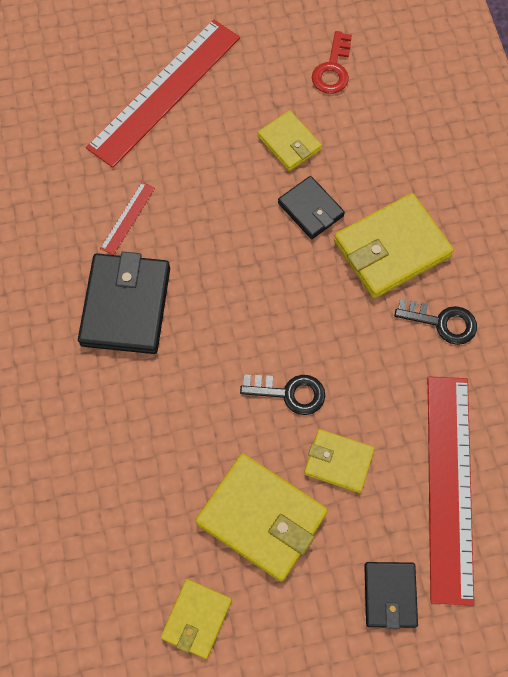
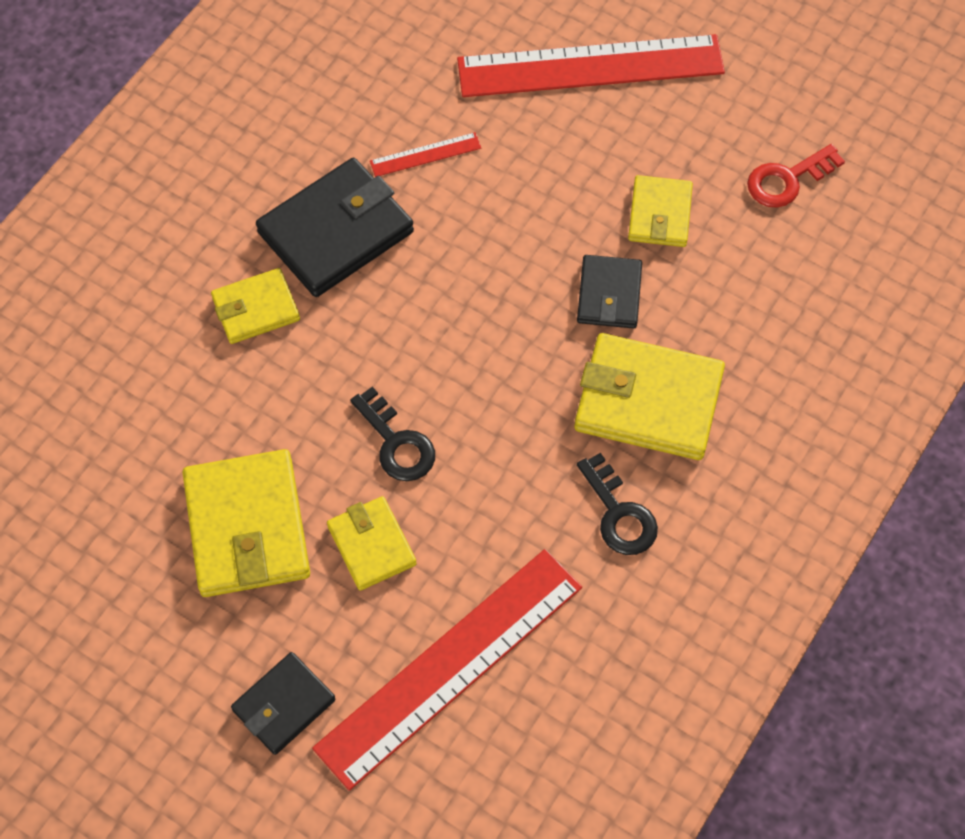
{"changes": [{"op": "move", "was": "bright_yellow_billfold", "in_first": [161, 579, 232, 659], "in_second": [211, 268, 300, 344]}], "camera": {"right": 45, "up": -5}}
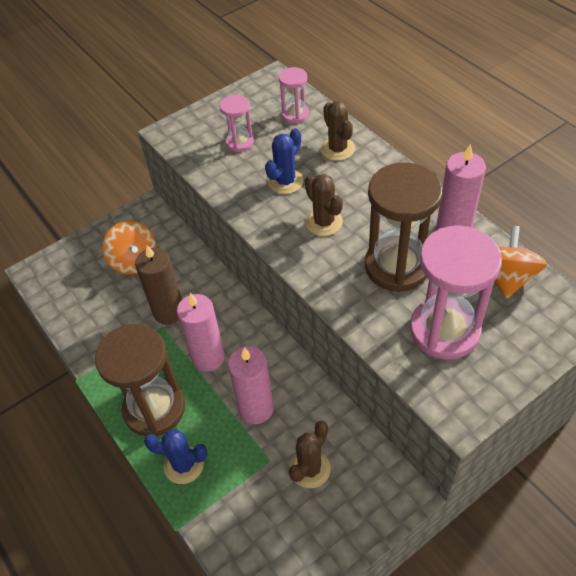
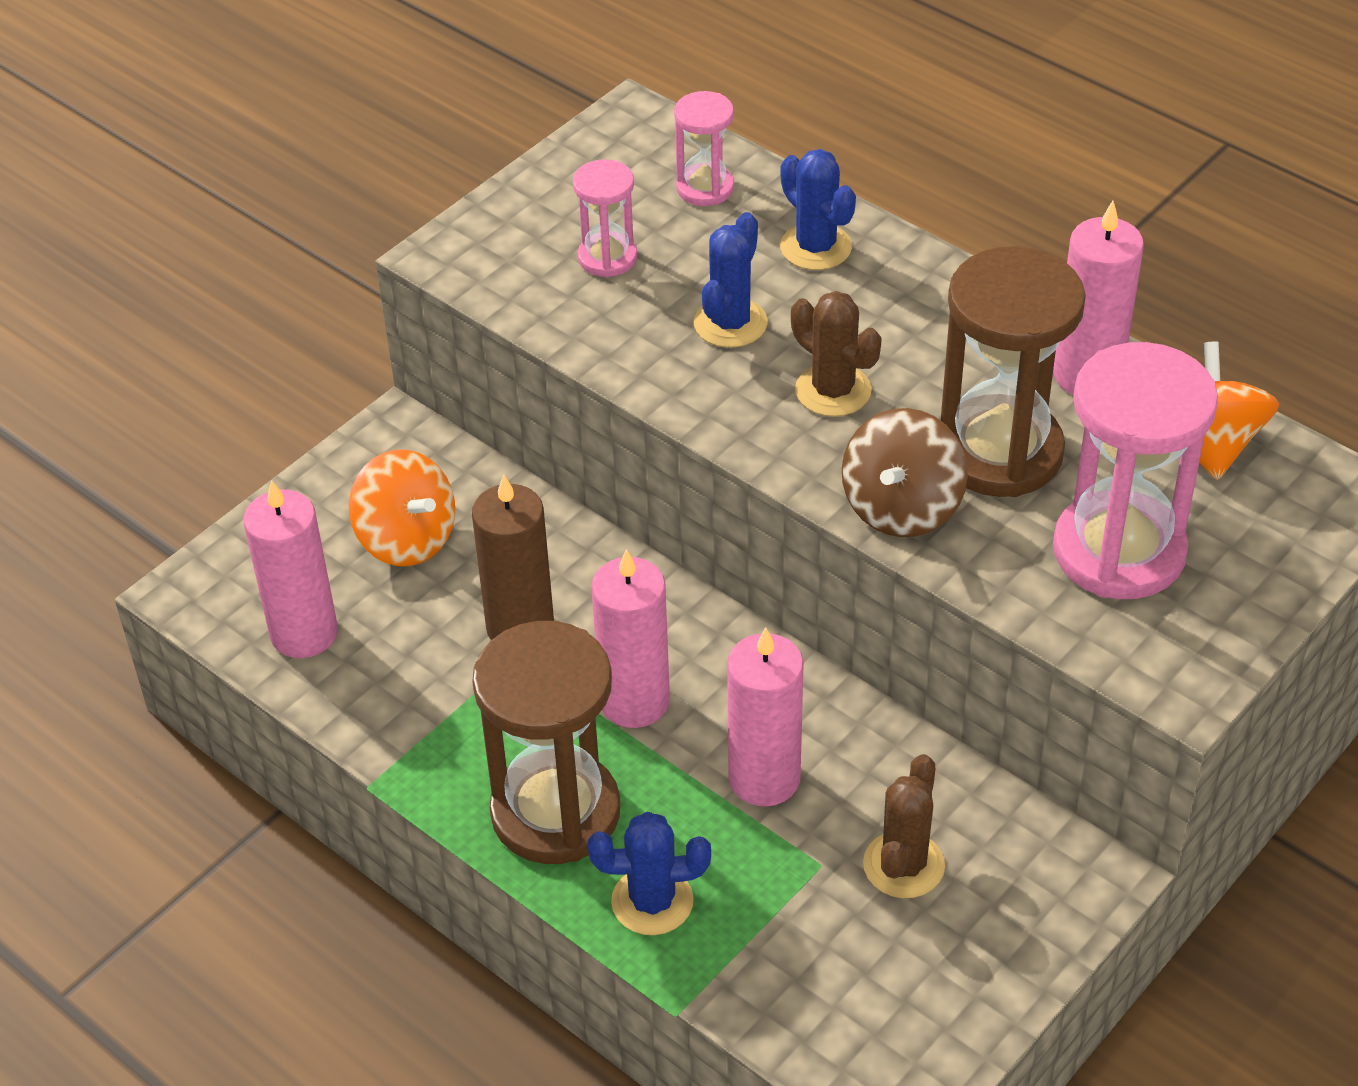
{"changes": [{"op": "insert", "now": "rosy_candle", "in_second": [243, 480, 338, 658]}, {"op": "insert", "now": "dark_brown_spinning_top", "in_second": [842, 408, 968, 537]}, {"op": "recolor", "was": "dark_brown_cactus", "now": "royal_blue_cactus", "in_first": [321, 101, 355, 161], "in_second": [780, 149, 856, 270]}], "camera": {"right": -15, "up": -5}}
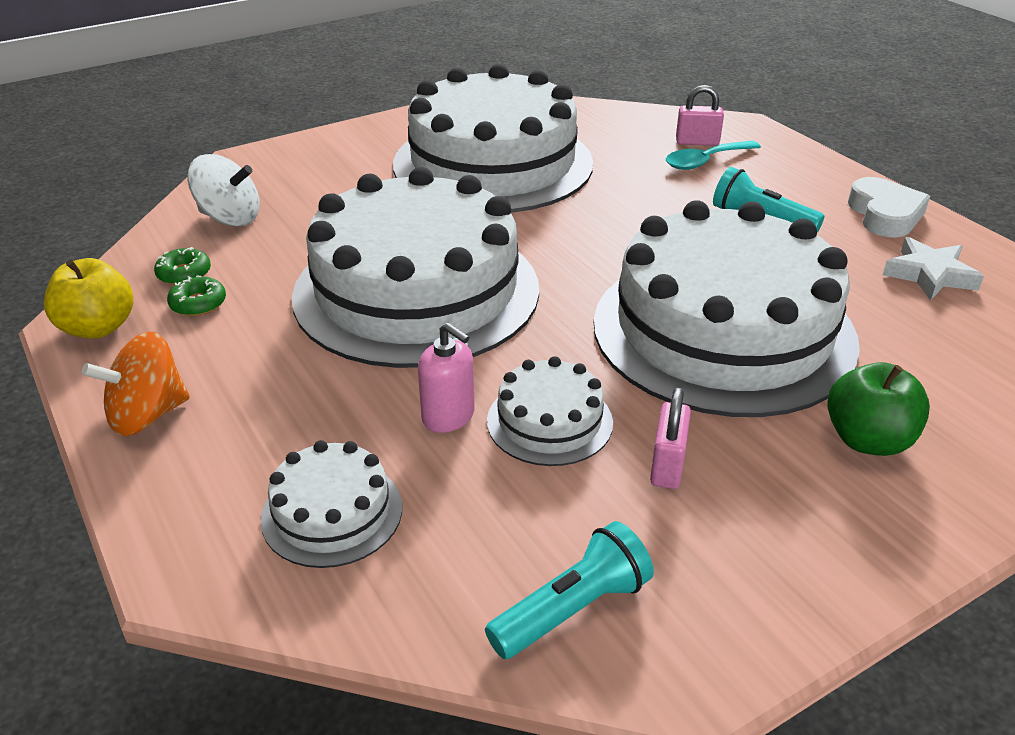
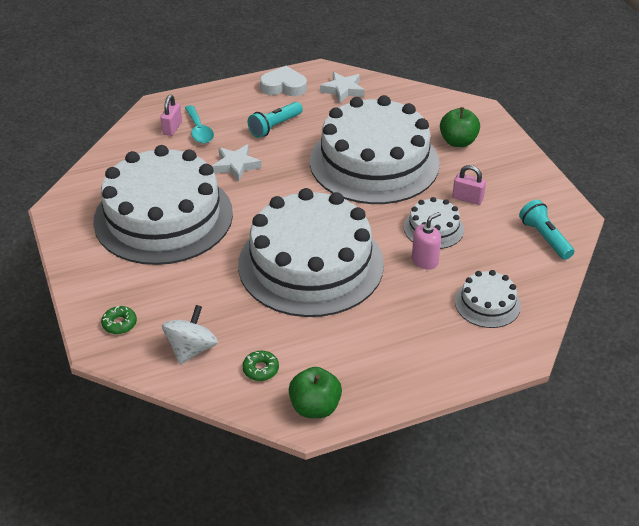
{"changes": [{"op": "delete", "was": "bright_orange_spinning_top", "in_first": [82, 332, 190, 436]}, {"op": "insert", "now": "white_star_shape", "in_second": [212, 145, 261, 181]}, {"op": "move", "was": "green_doughnut", "in_first": [167, 276, 226, 316], "in_second": [101, 306, 137, 334]}, {"op": "recolor", "was": "bright_yellow_apple_fruit", "now": "green_apple_fruit", "in_first": [44, 258, 133, 339], "in_second": [289, 367, 342, 418]}], "camera": {"right": -80, "up": 5}}
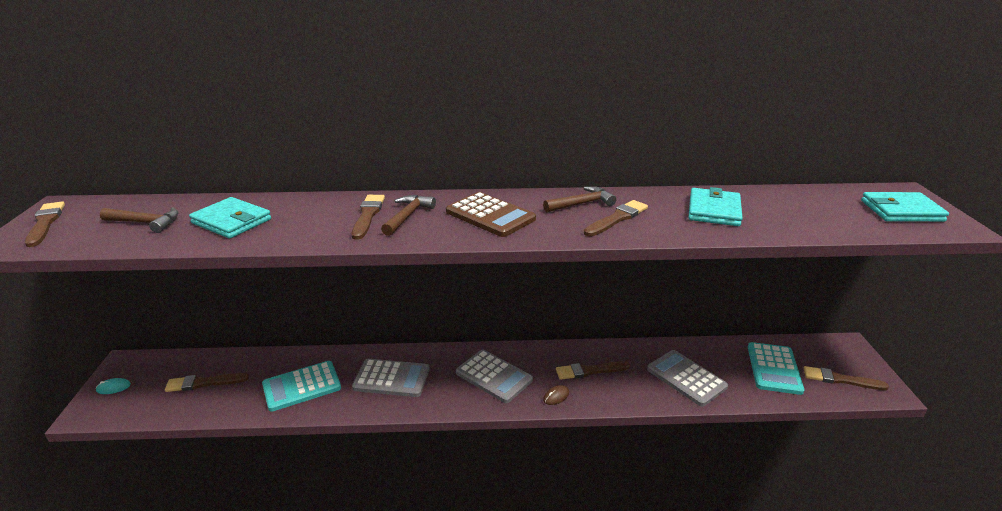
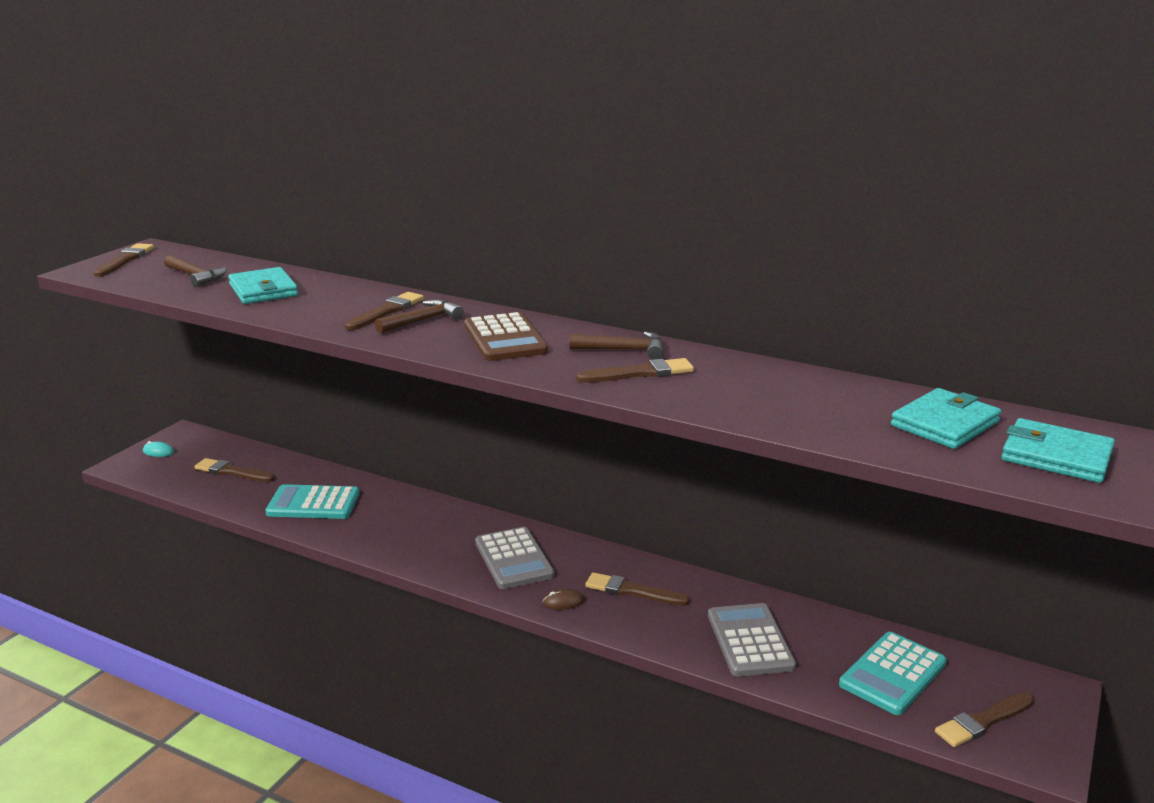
{"changes": [{"op": "delete", "was": "gray_adding_machine", "in_first": [352, 359, 430, 397]}, {"op": "move", "was": "aqua_billfold", "in_first": [688, 187, 743, 226], "in_second": [891, 388, 1001, 449]}, {"op": "rotate", "was": "dark_brown_paintbrush", "in_first": [804, 366, 889, 390], "in_second": [935, 692, 1034, 747], "clockwise": -75}], "camera": {"right": 30, "up": -5}}
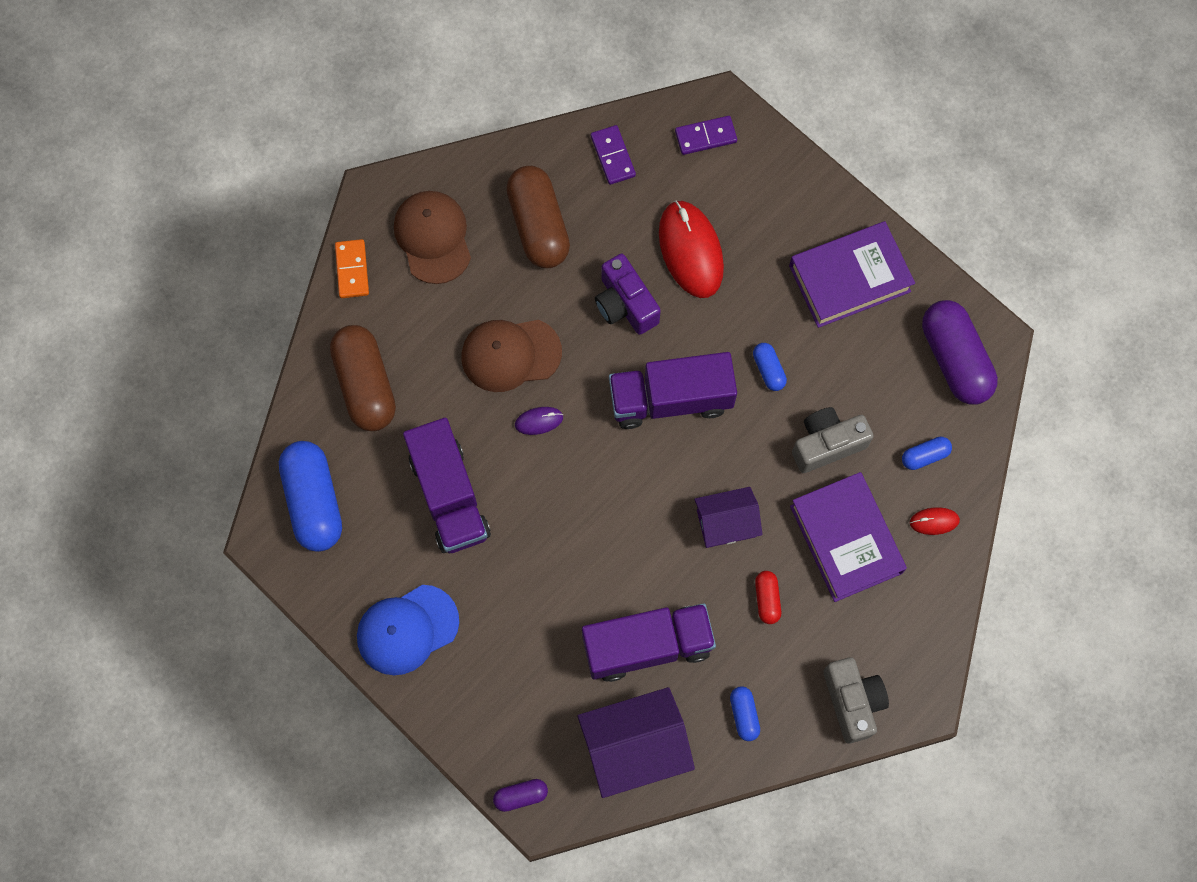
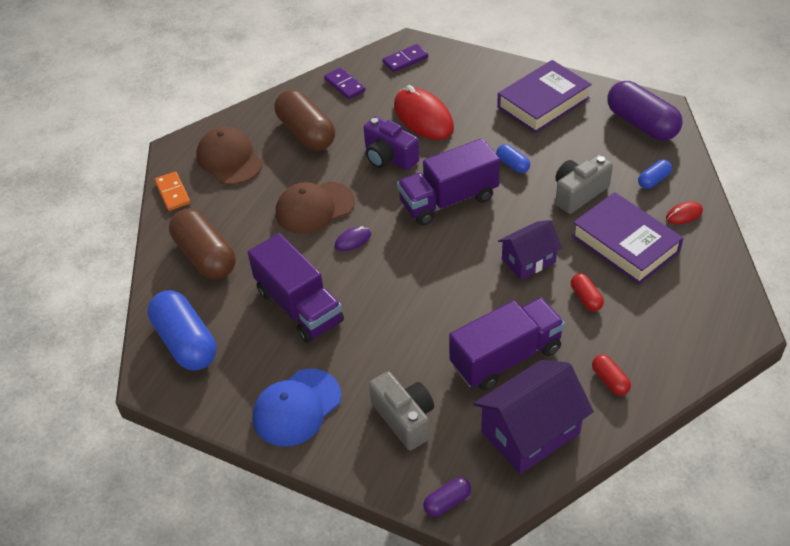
{"changes": [{"op": "move", "was": "gray_camera", "in_first": [823, 657, 889, 744], "in_second": [369, 371, 434, 450]}, {"op": "recolor", "was": "royal_blue_pill", "now": "scarlet_pill", "in_first": [730, 686, 760, 741], "in_second": [592, 355, 631, 395]}], "camera": {"right": -15, "up": -25}}
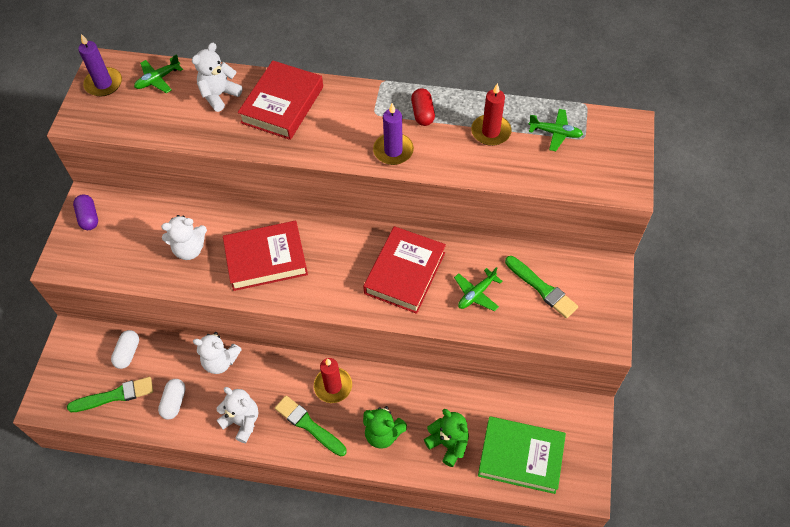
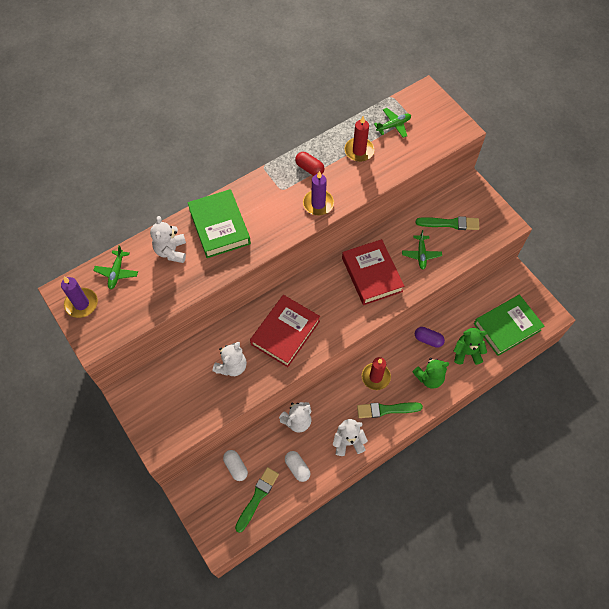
{"changes": [{"op": "move", "was": "violet_pill", "in_first": [73, 194, 98, 230], "in_second": [415, 327, 445, 348]}, {"op": "recolor", "was": "scarlet_hardback", "now": "green_hardback", "in_first": [238, 60, 323, 140], "in_second": [187, 189, 251, 258]}], "camera": {"right": -45, "up": 5}}
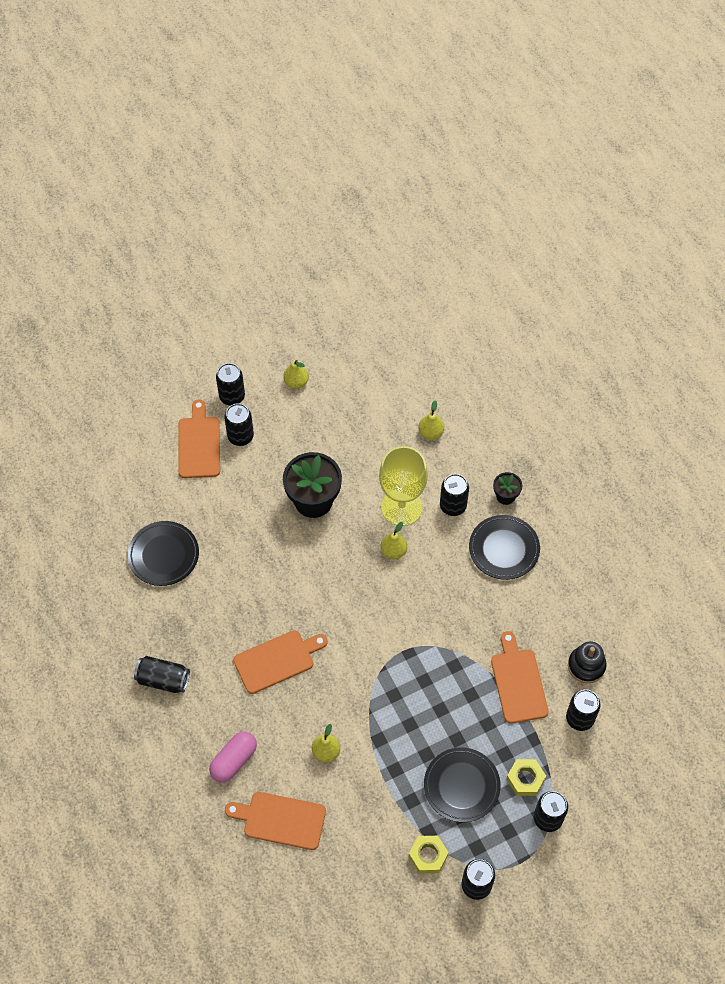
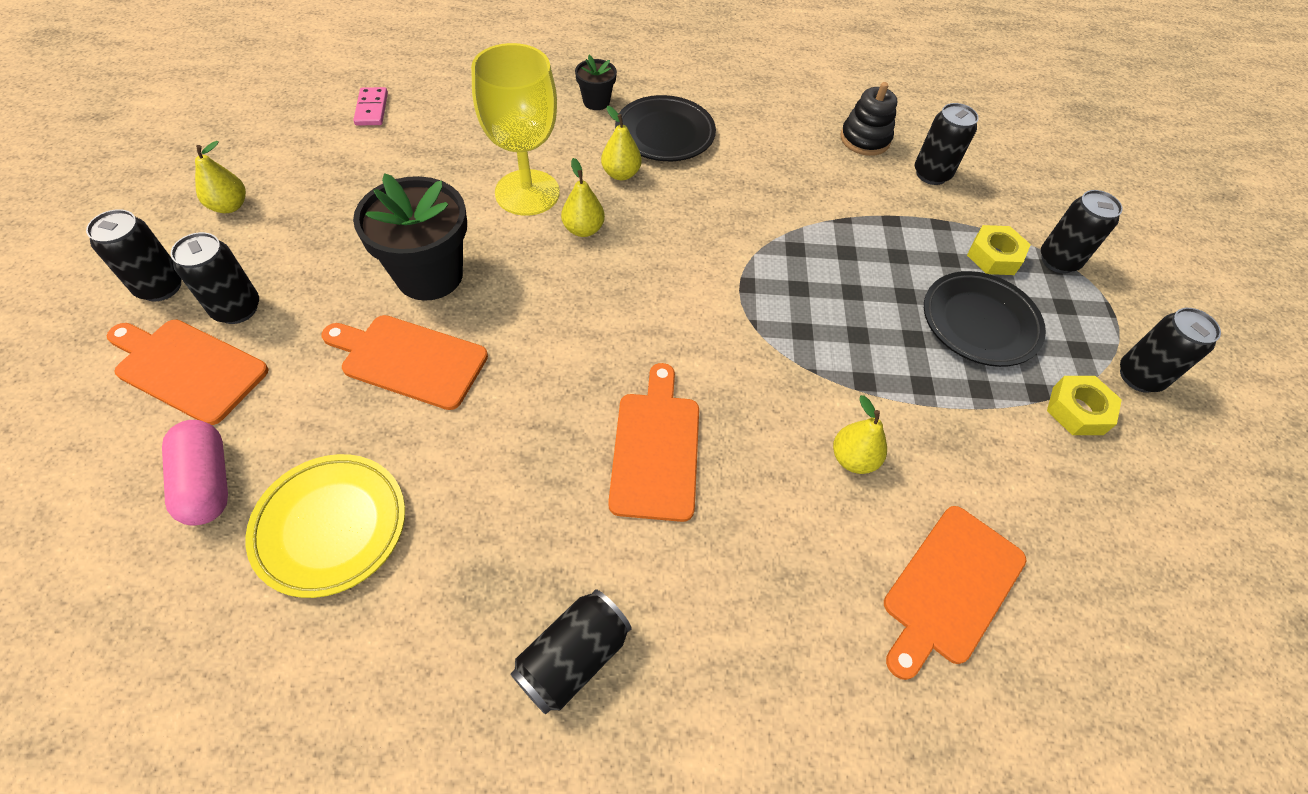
{"changes": [{"op": "delete", "was": "ebony_tin", "in_first": [440, 474, 469, 516]}, {"op": "insert", "now": "rosy_domino_tile", "in_second": [353, 87, 388, 126]}, {"op": "move", "was": "rosy_pill", "in_first": [209, 731, 257, 783], "in_second": [162, 420, 228, 525]}, {"op": "move", "was": "bright_yellow_pear_fruit", "in_first": [418, 400, 444, 440], "in_second": [601, 106, 641, 180]}, {"op": "move", "was": "bright_orange_bread_board", "in_first": [491, 631, 549, 723], "in_second": [322, 315, 488, 410]}, {"op": "recolor", "was": "ebony_dinner_plate", "now": "bright_yellow_dinner_plate", "in_first": [128, 521, 199, 586], "in_second": [245, 454, 405, 598]}], "camera": {"right": -65, "up": -5}}
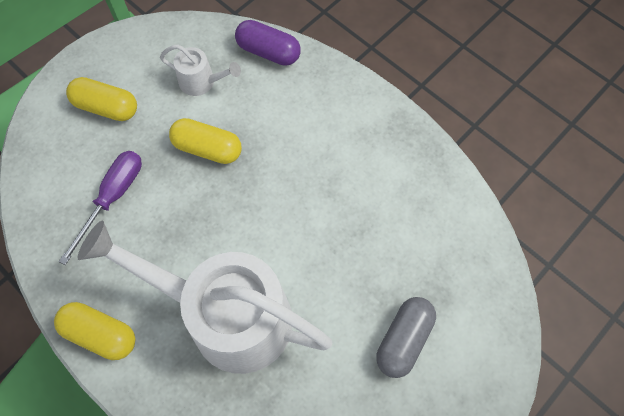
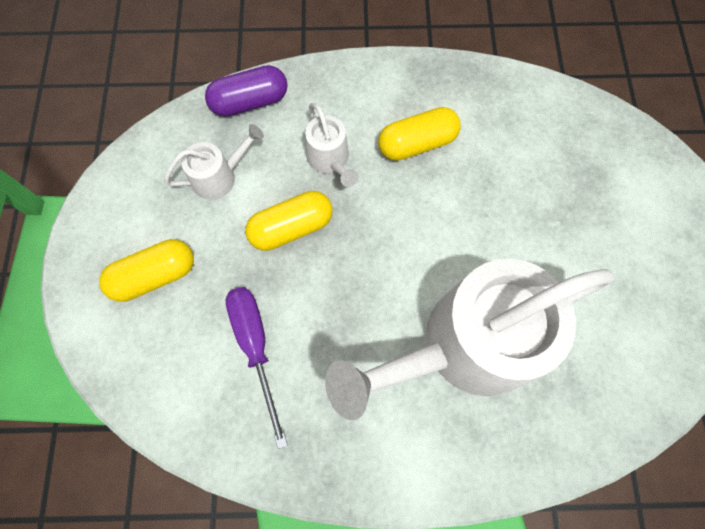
{"changes": [{"op": "delete", "was": "gray_pill", "in_first": [376, 297, 436, 378]}, {"op": "insert", "now": "white_watering_pot", "in_second": [305, 103, 358, 187]}, {"op": "move", "was": "bright_yellow_pill", "in_first": [54, 302, 135, 360], "in_second": [378, 107, 461, 161]}], "camera": {"right": -45, "up": 5}}
